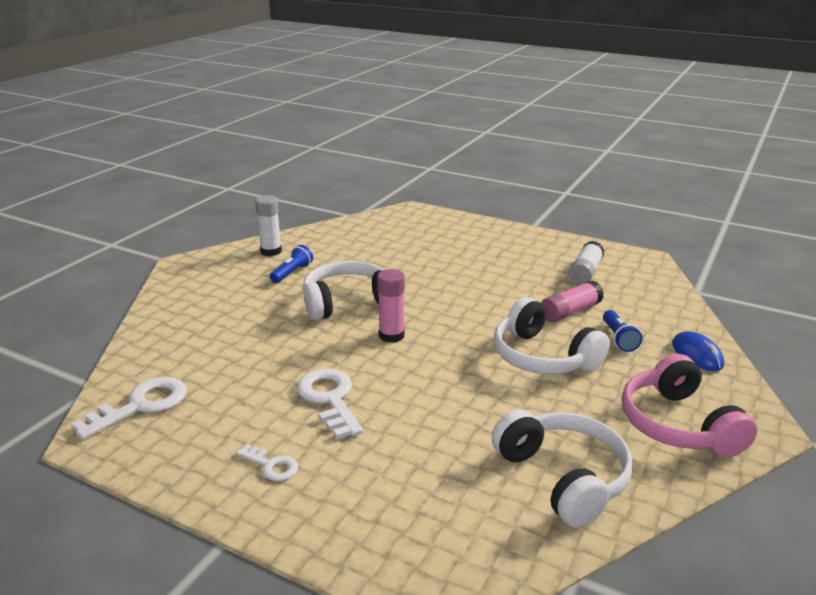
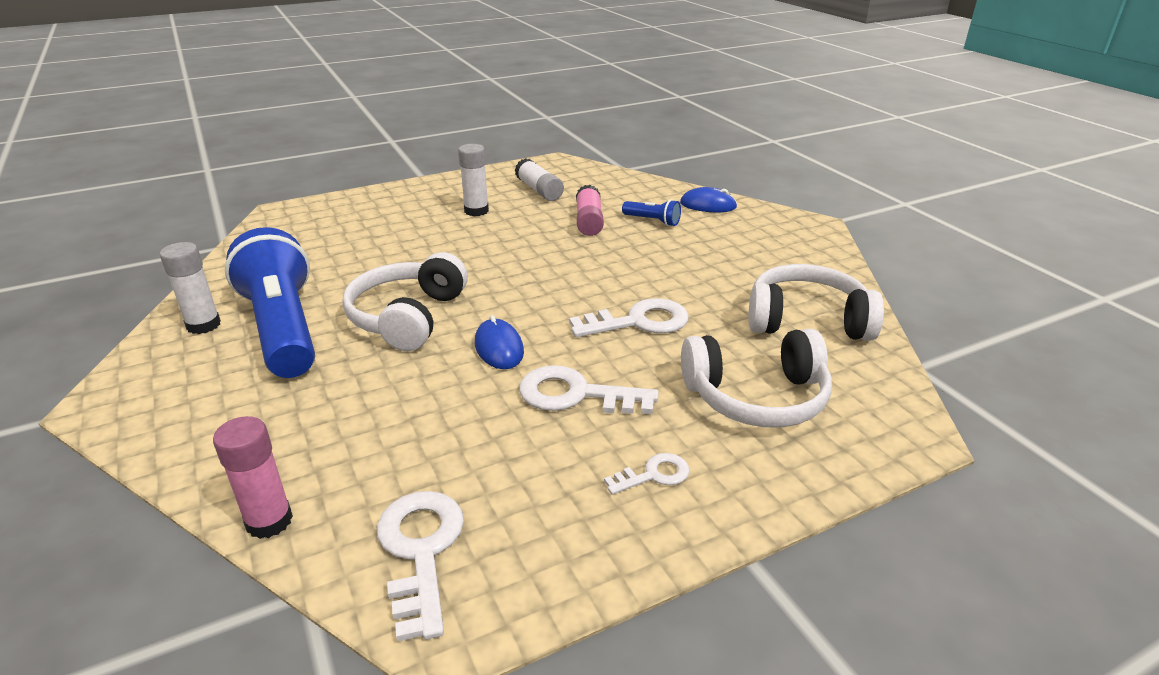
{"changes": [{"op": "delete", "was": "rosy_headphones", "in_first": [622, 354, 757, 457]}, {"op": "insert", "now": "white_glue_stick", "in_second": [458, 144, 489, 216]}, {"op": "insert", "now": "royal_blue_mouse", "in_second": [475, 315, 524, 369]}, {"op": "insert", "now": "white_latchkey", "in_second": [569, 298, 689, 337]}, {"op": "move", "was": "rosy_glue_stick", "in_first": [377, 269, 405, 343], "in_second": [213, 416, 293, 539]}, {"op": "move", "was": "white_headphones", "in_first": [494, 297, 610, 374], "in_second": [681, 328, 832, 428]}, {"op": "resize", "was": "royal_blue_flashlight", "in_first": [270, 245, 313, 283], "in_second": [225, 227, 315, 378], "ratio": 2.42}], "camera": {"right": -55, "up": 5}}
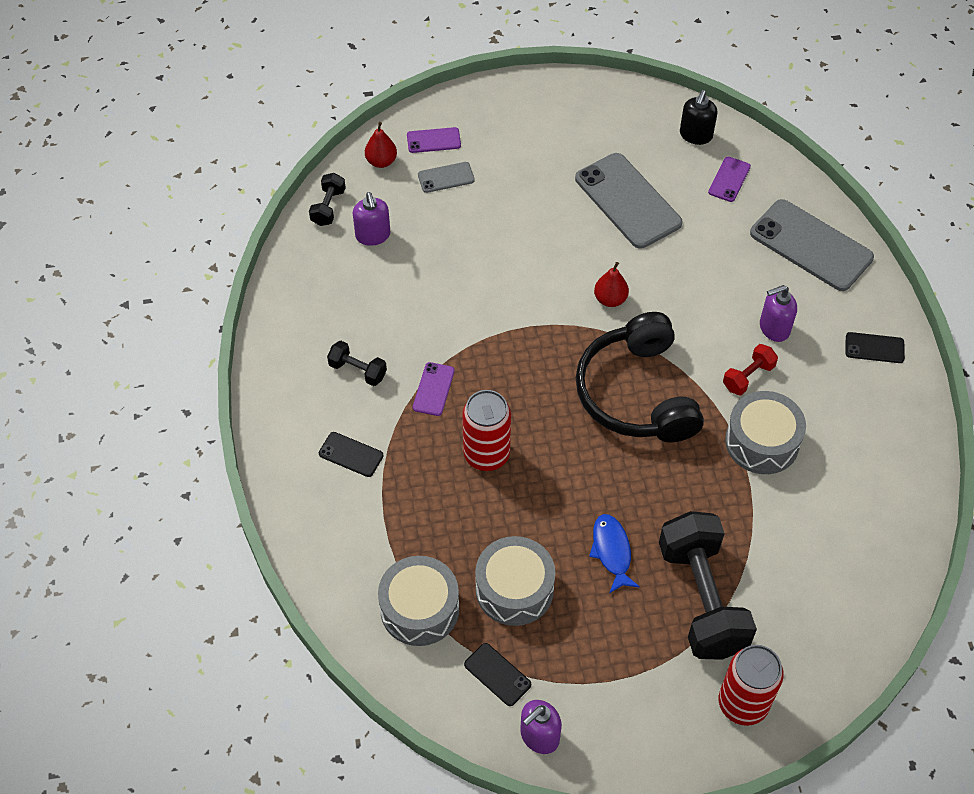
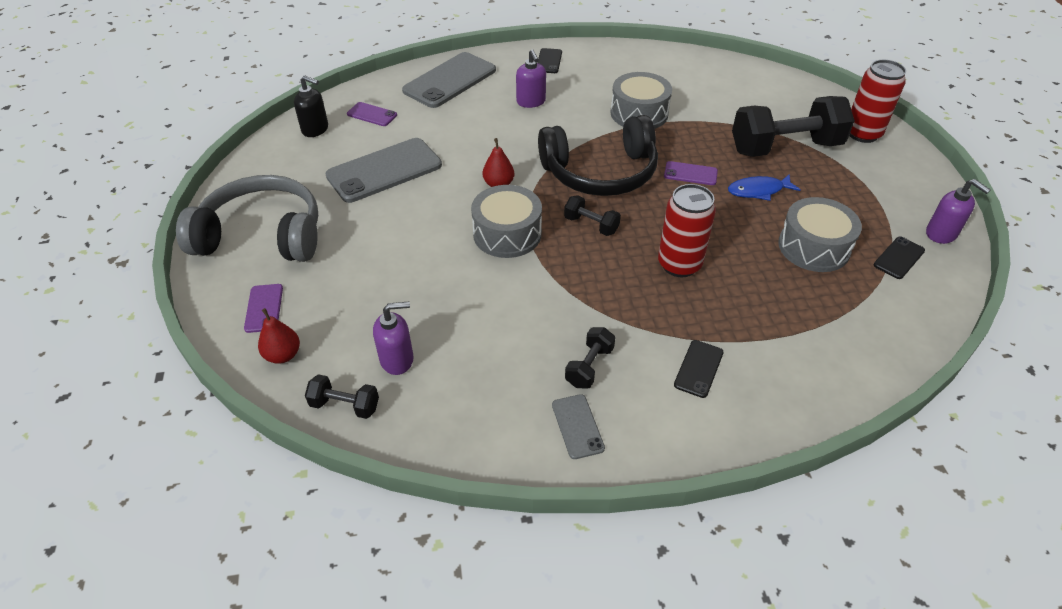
{"changes": [{"op": "delete", "was": "scarlet_free_weight", "in_first": [723, 344, 778, 395]}, {"op": "insert", "now": "gray_headphones", "in_second": [176, 175, 318, 262]}, {"op": "insert", "now": "ebony_free_weight", "in_second": [564, 195, 621, 236]}, {"op": "move", "was": "gray_drum", "in_first": [378, 556, 459, 646], "in_second": [471, 185, 542, 258]}, {"op": "move", "was": "violet_mobile_phone", "in_first": [413, 362, 455, 416], "in_second": [664, 161, 718, 185]}, {"op": "move", "was": "gray_mobile_phone", "in_first": [418, 162, 475, 193], "in_second": [552, 394, 605, 459]}], "camera": {"right": -90, "up": -10}}
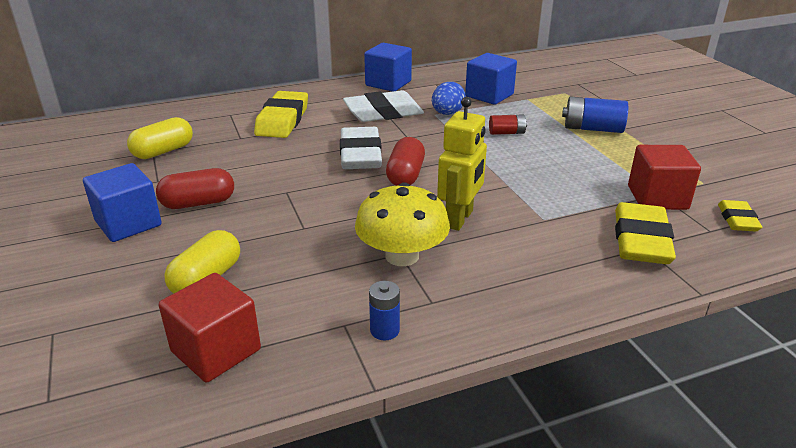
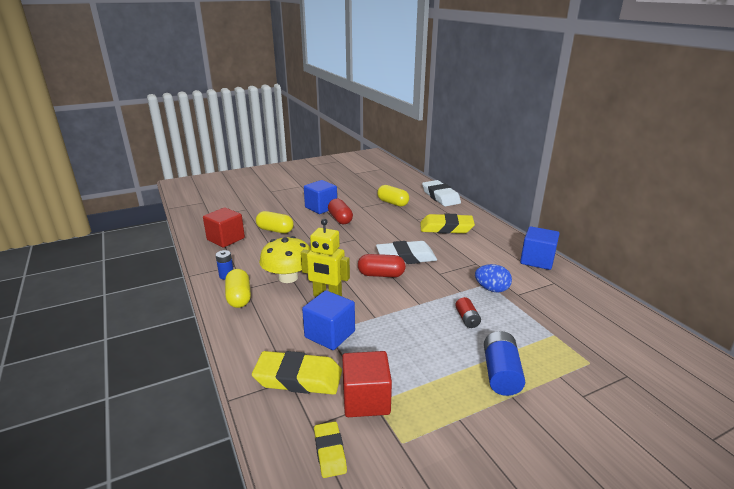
{"changes": [{"op": "insert", "now": "bright_yellow_pill", "in_second": [225, 269, 251, 308]}, {"op": "move", "was": "white_pencil_eraser", "in_first": [343, 90, 424, 122], "in_second": [422, 180, 461, 206]}, {"op": "move", "was": "royal_blue_solid_cube", "in_first": [465, 53, 517, 105], "in_second": [302, 290, 355, 350]}, {"op": "rotate", "was": "bright_yellow_pencil_eraser", "in_first": [718, 200, 762, 232], "in_second": [314, 421, 347, 478], "clockwise": 75}], "camera": {"right": 85, "up": -5}}
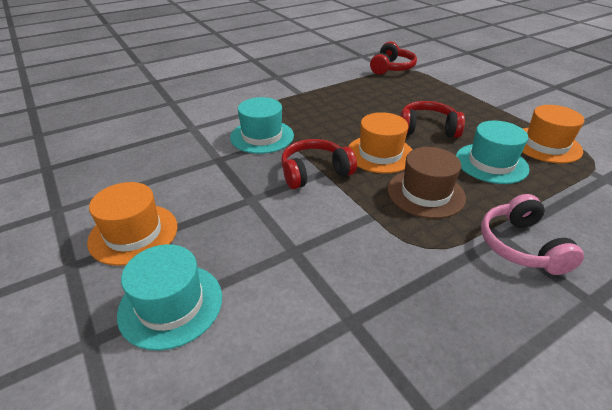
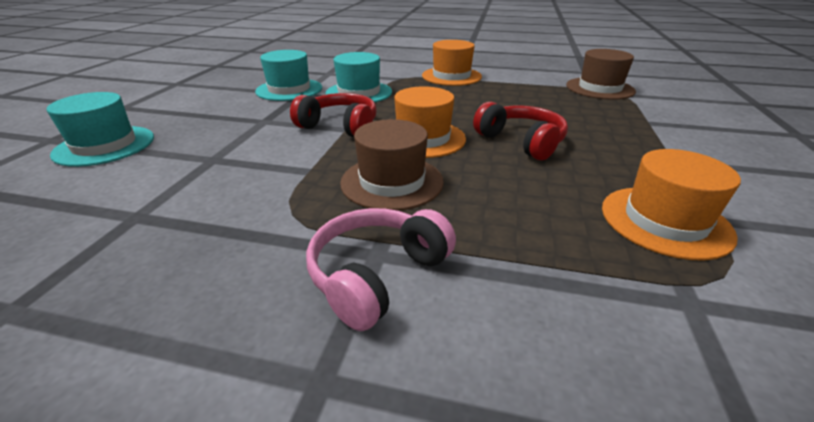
{"changes": [{"op": "move", "was": "bright_orange_top_hat", "in_first": [87, 182, 178, 266], "in_second": [422, 40, 482, 86]}, {"op": "move", "was": "aqua_top_hat", "in_first": [456, 121, 530, 184], "in_second": [255, 50, 322, 101]}, {"op": "replace", "was": "scarlet_headphones", "now": "dark_brown_top_hat", "in_first": [370, 42, 417, 75], "in_second": [566, 49, 636, 100]}], "camera": {"right": 45, "up": -5}}
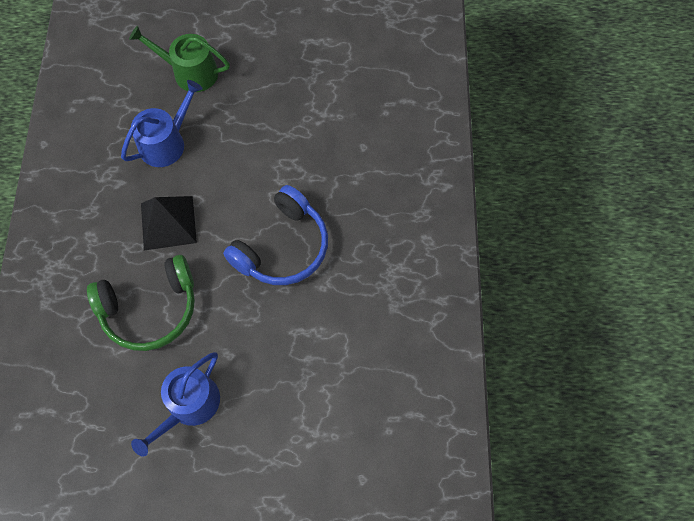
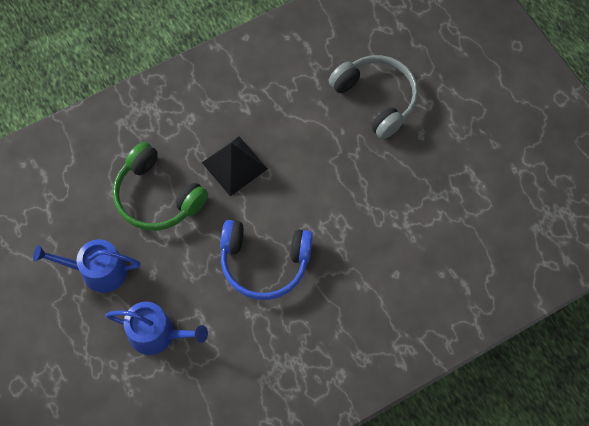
{"changes": [{"op": "move", "was": "royal_blue_watering_pot", "in_first": [121, 80, 203, 167], "in_second": [105, 302, 208, 355]}, {"op": "replace", "was": "green_watering_pot", "now": "gray_headphones", "in_first": [129, 26, 230, 92], "in_second": [328, 55, 418, 139]}], "camera": {"right": 60, "up": 0}}
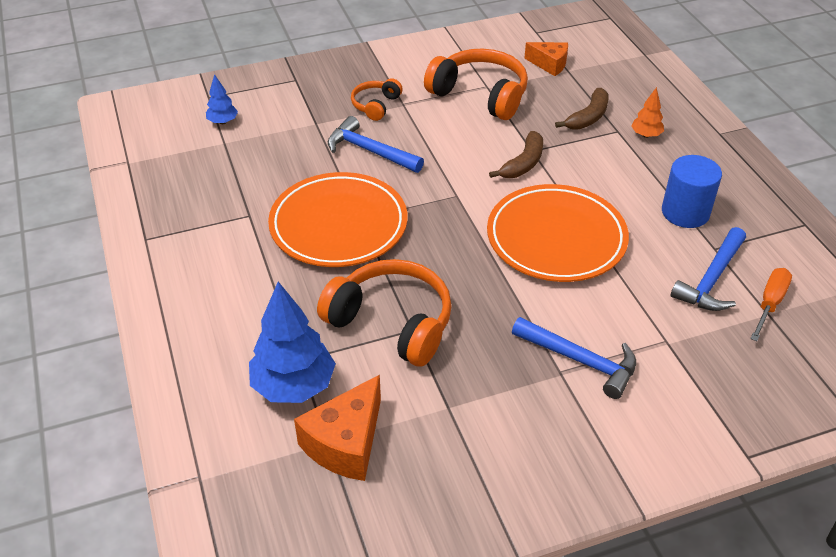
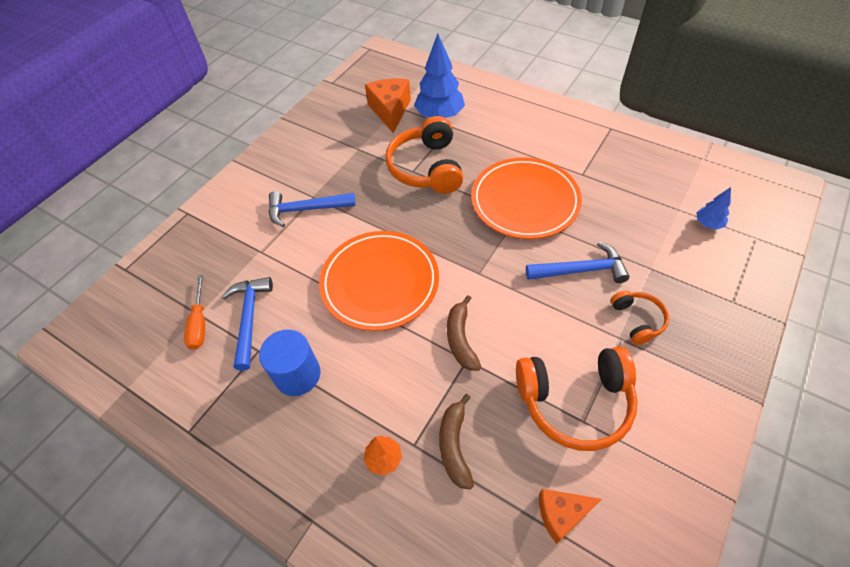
{"changes": [{"op": "rotate", "was": "bright_orange_headphones", "in_first": [317, 259, 452, 367], "in_second": [385, 116, 463, 194], "clockwise": 90}], "camera": {"right": 145, "up": 10}}
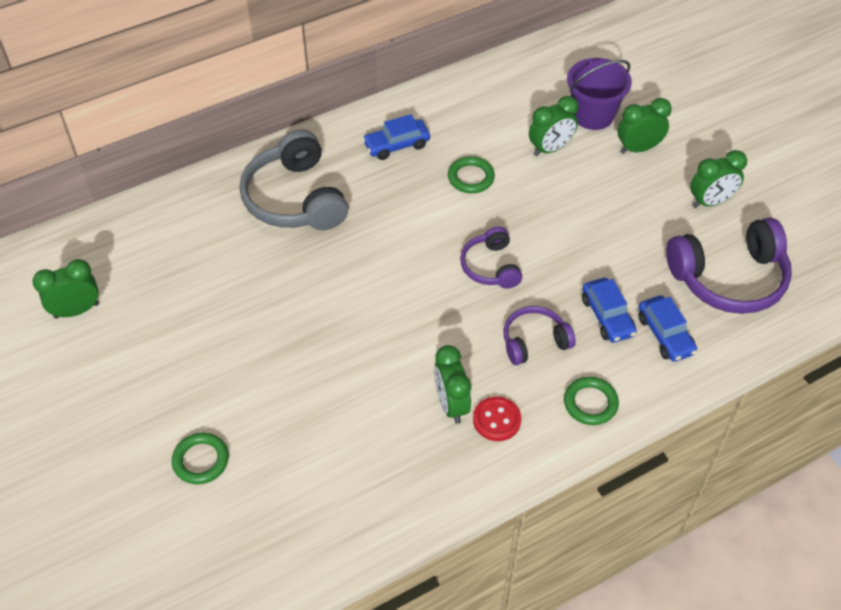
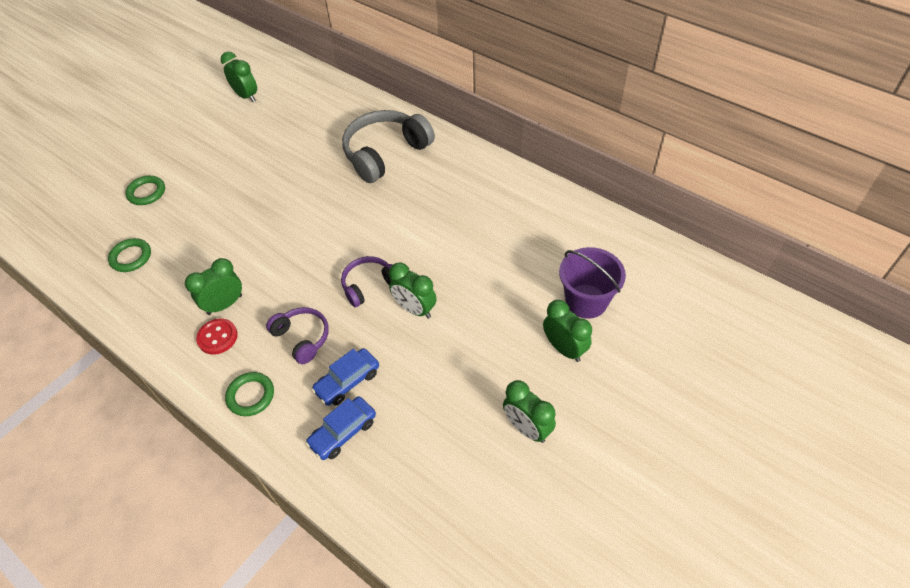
{"changes": [{"op": "delete", "was": "royal_blue_automobile", "in_first": [362, 114, 430, 160]}, {"op": "delete", "was": "violet_headphones", "in_first": [666, 217, 792, 314]}, {"op": "move", "was": "green_hoop", "in_first": [448, 156, 495, 193], "in_second": [108, 238, 151, 272]}, {"op": "move", "was": "green_clock", "in_first": [529, 96, 578, 156], "in_second": [389, 262, 437, 318]}], "camera": {"right": 70, "up": 0}}
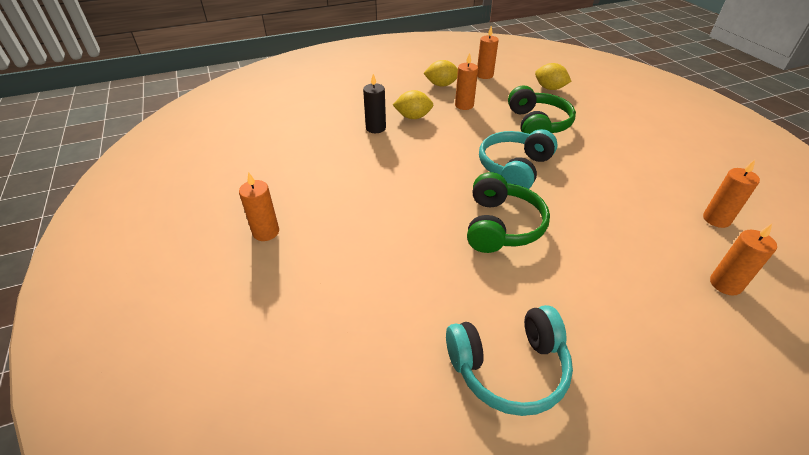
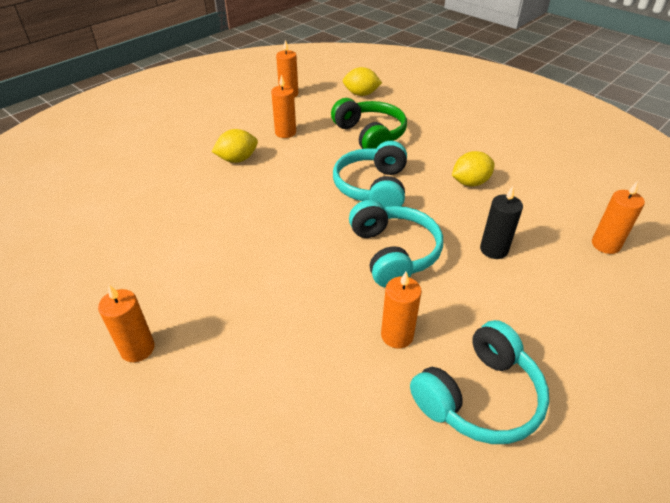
{"changes": [{"op": "move", "was": "ebony_candle", "in_first": [363, 74, 386, 133], "in_second": [480, 186, 523, 259]}, {"op": "move", "was": "bright_yellow_citrus_fruit", "in_first": [423, 60, 458, 87], "in_second": [452, 151, 495, 187]}, {"op": "move", "was": "bright_orange_candle", "in_first": [703, 160, 760, 228], "in_second": [381, 272, 422, 348]}, {"op": "recolor", "was": "green_headphones", "now": "aqua_headphones", "in_first": [467, 172, 550, 253], "in_second": [349, 200, 443, 288]}], "camera": {"right": -25, "up": 0}}
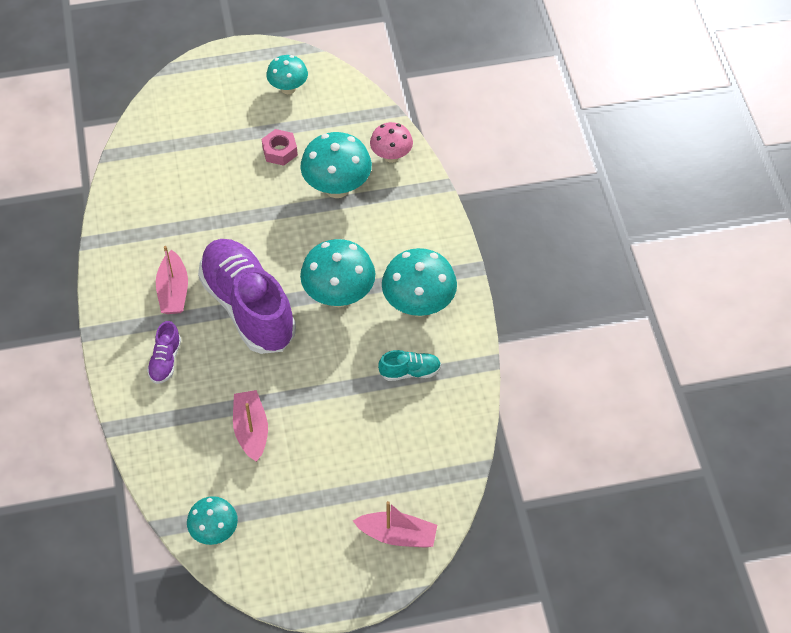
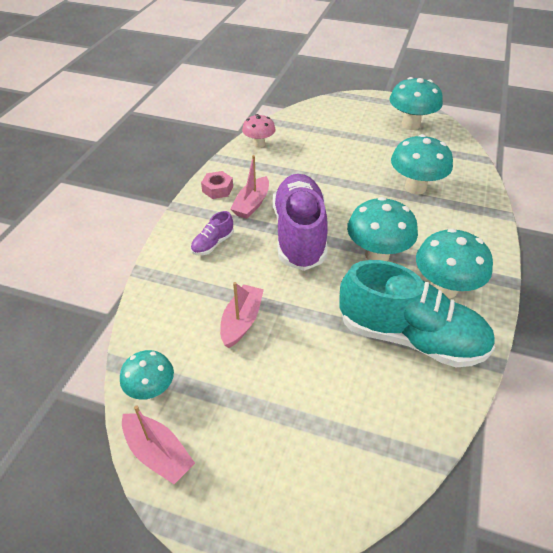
{"changes": [{"op": "move", "was": "rosy_hexagon_nut", "in_first": [262, 129, 298, 166], "in_second": [201, 171, 233, 199]}, {"op": "move", "was": "rosy_toy_boat", "in_first": [353, 501, 437, 548], "in_second": [122, 405, 195, 484]}, {"op": "move", "was": "rosy_toadstool", "in_first": [370, 122, 413, 163], "in_second": [242, 114, 276, 148]}, {"op": "resize", "was": "aqua_toadstool", "in_first": [266, 55, 308, 94], "in_second": [389, 77, 443, 130], "ratio": 1.62}, {"op": "resize", "was": "aqua_shoe", "in_first": [378, 350, 441, 381], "in_second": [339, 260, 495, 367], "ratio": 2.38}], "camera": {"right": 30, "up": -10}}
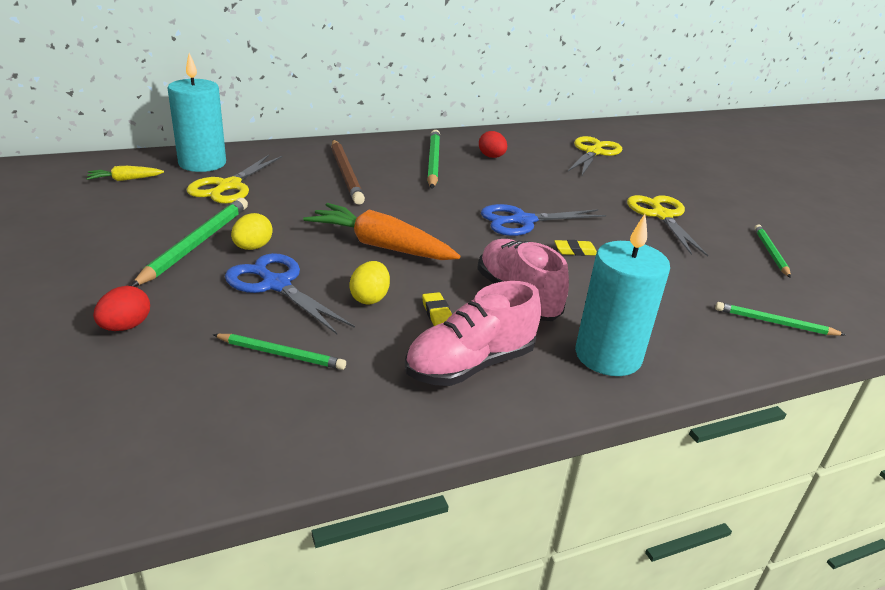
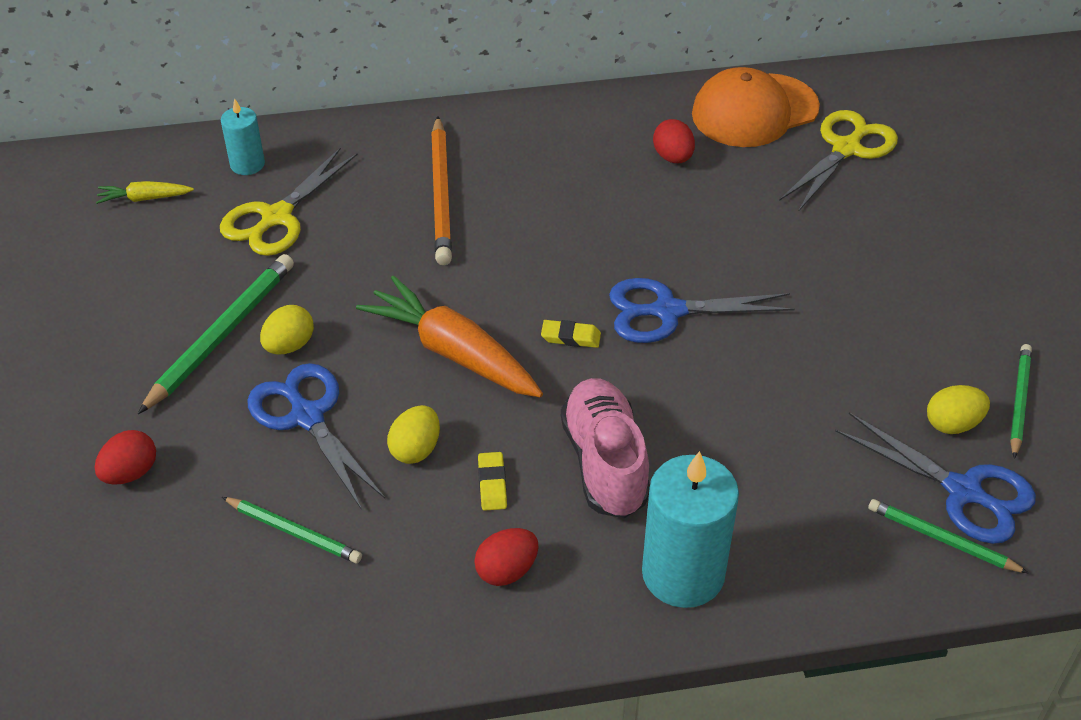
{"changes": [{"op": "delete", "was": "green_wooden_pencil", "in_first": [427, 130, 440, 188]}, {"op": "delete", "was": "bright_yellow_shears", "in_first": [627, 195, 708, 257]}, {"op": "insert", "now": "bright_orange_baseball_cap", "in_second": [692, 67, 820, 147]}, {"op": "insert", "now": "royal_blue_shears", "in_second": [835, 413, 1036, 544]}, {"op": "insert", "now": "bright_yellow_egg_shape", "in_second": [927, 385, 990, 434]}, {"op": "move", "was": "bright_yellow_pencil_eraser", "in_first": [554, 240, 597, 256], "in_second": [541, 320, 601, 348]}, {"op": "replace", "was": "rosy_shoe", "now": "scarlet_egg_shape", "in_first": [405, 281, 541, 386], "in_second": [474, 528, 539, 586]}, {"op": "recolor", "was": "dark_brown_wooden_pencil", "now": "bright_orange_wooden_pencil", "in_first": [331, 140, 365, 205], "in_second": [431, 116, 452, 265]}, {"op": "resize", "was": "aqua_candle", "in_first": [168, 53, 226, 172], "in_second": [221, 99, 265, 175], "ratio": 0.54}], "camera": {"right": 15, "up": 15}}
